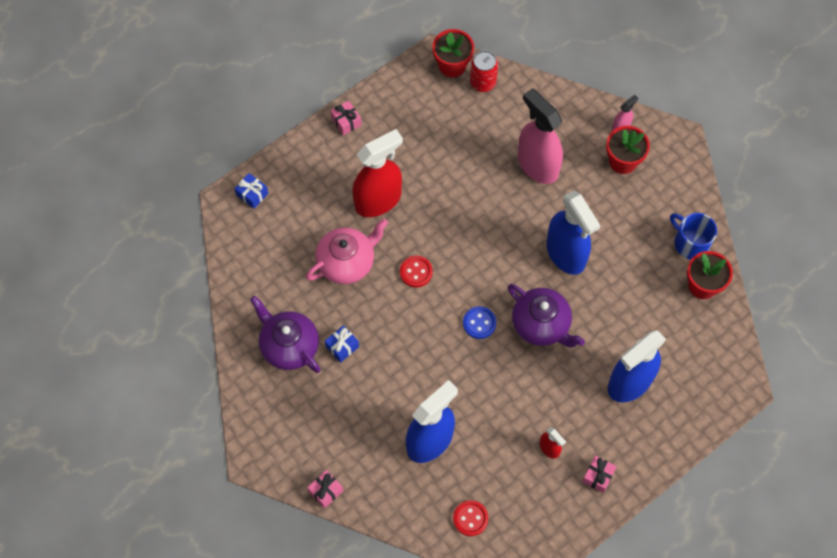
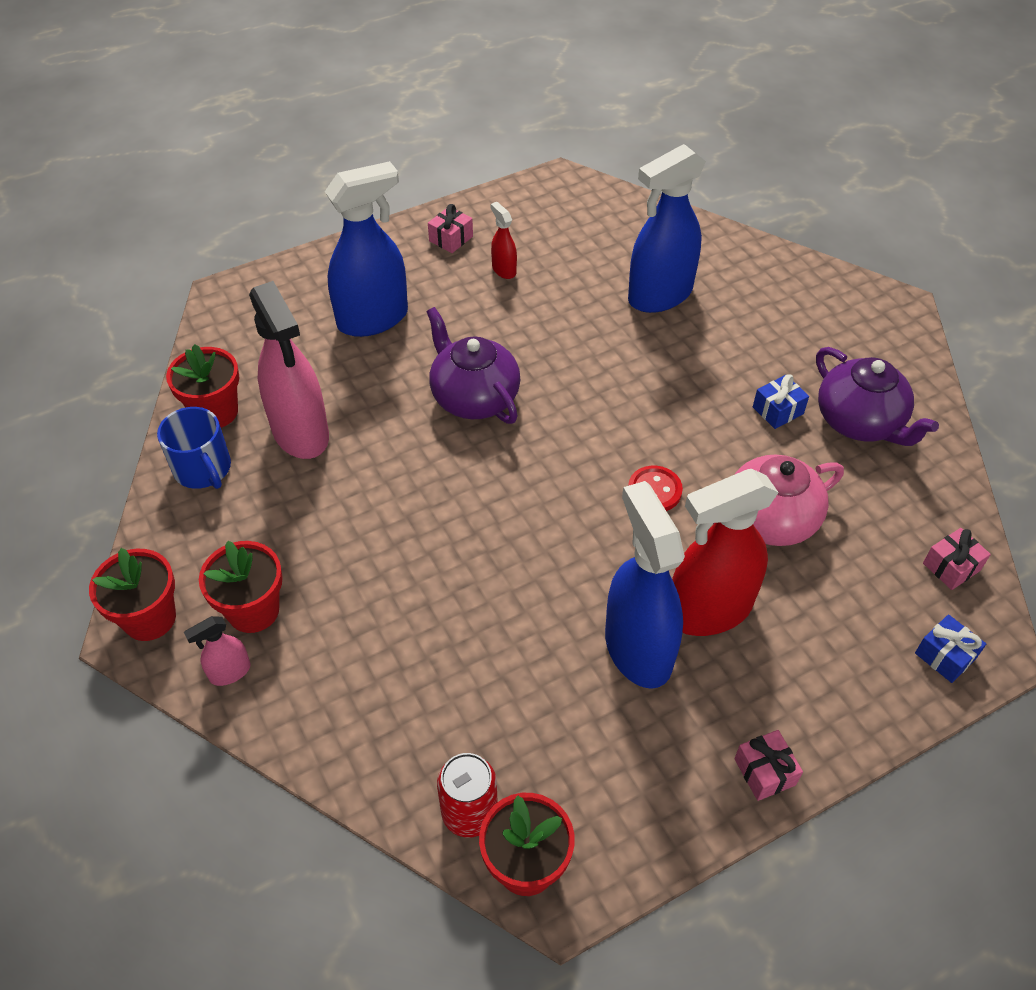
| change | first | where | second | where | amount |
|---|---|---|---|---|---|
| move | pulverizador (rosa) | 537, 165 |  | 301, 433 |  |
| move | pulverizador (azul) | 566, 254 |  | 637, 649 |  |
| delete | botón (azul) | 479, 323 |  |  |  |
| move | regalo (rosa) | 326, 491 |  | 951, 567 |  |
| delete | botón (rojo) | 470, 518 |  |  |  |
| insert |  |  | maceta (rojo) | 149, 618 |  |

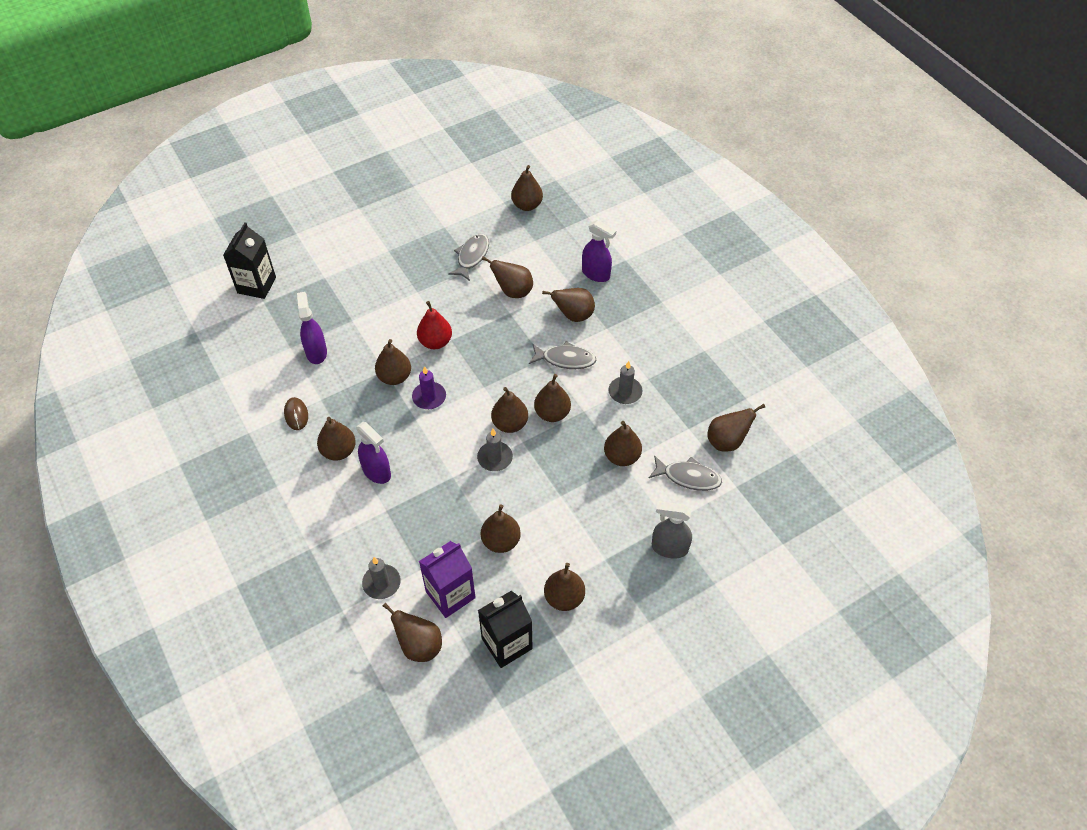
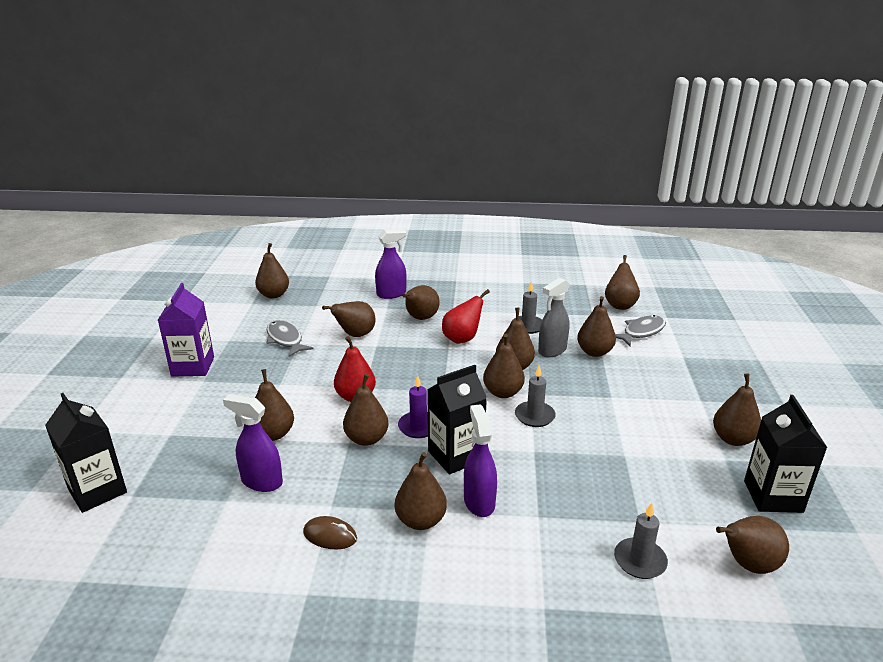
| change | first | where | second | where | amount |
|---|---|---|---|---|---|
| replace | pez (gris) | 565, 359 | pera (rojo) | 462, 339 |  |
| rotate | pulverizador (morado) | 377, 472 |  | 479, 502 | 90 degrees counterclockwise |
| move | pulverizador (gris) | 669, 548 |  | 552, 350 |  |
| move | pera (marrón) | 501, 541 |  | 273, 434 |  |
| move | cartón de leche (morado) | 450, 594 |  | 193, 366 |  |
| insert |  |  | cartón de leche (negro) | 455, 456 |  |

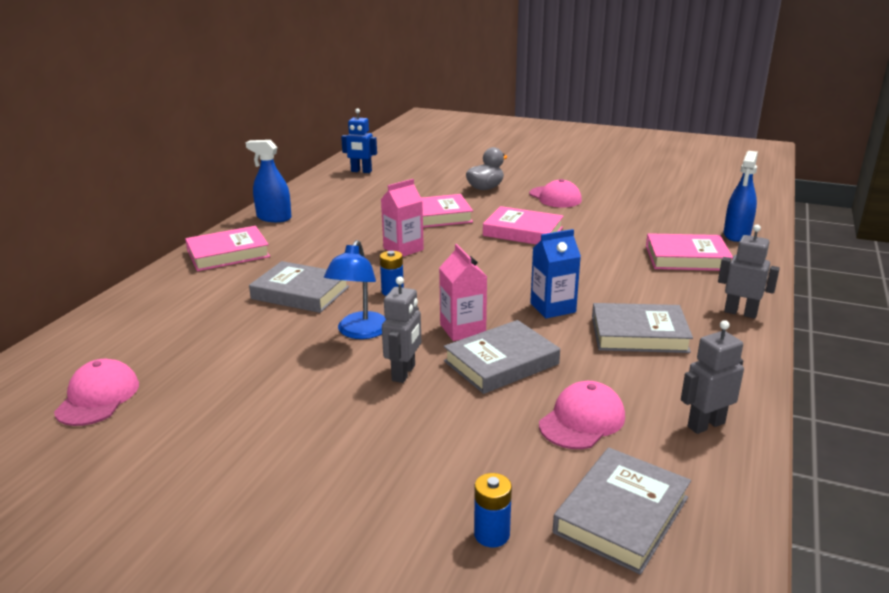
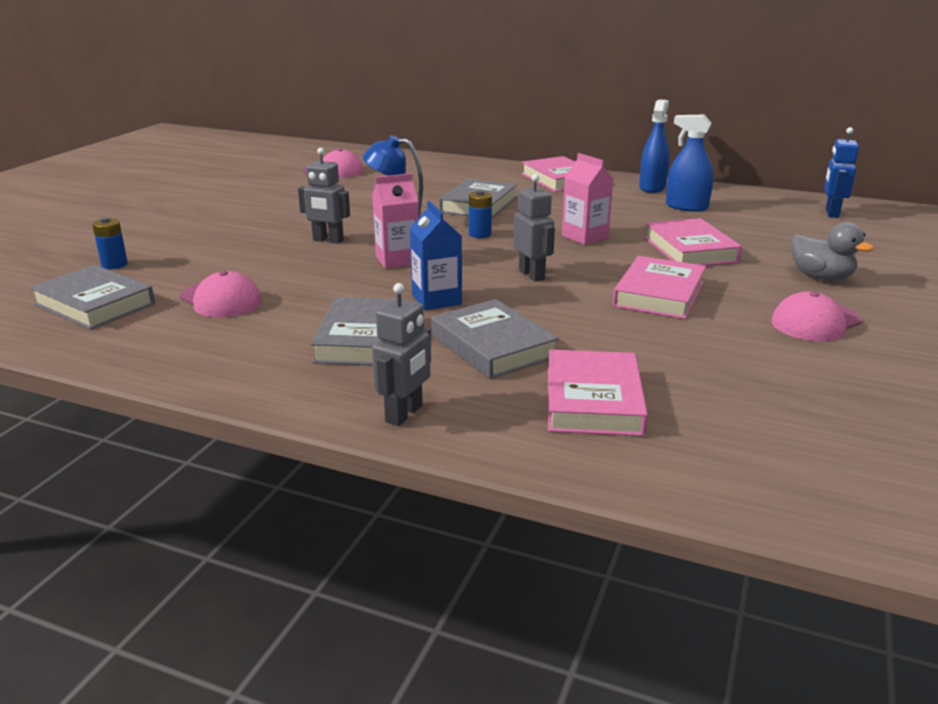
| change | first | where | second | where | amount |
|---|---|---|---|---|---|
| move | pulverizador (azul) | 736, 234 |  | 686, 207 |  |
| move | libro (gris) | 501, 363 |  | 493, 346 |  |
| move | robot (gris) | 705, 424 |  | 532, 275 |  |

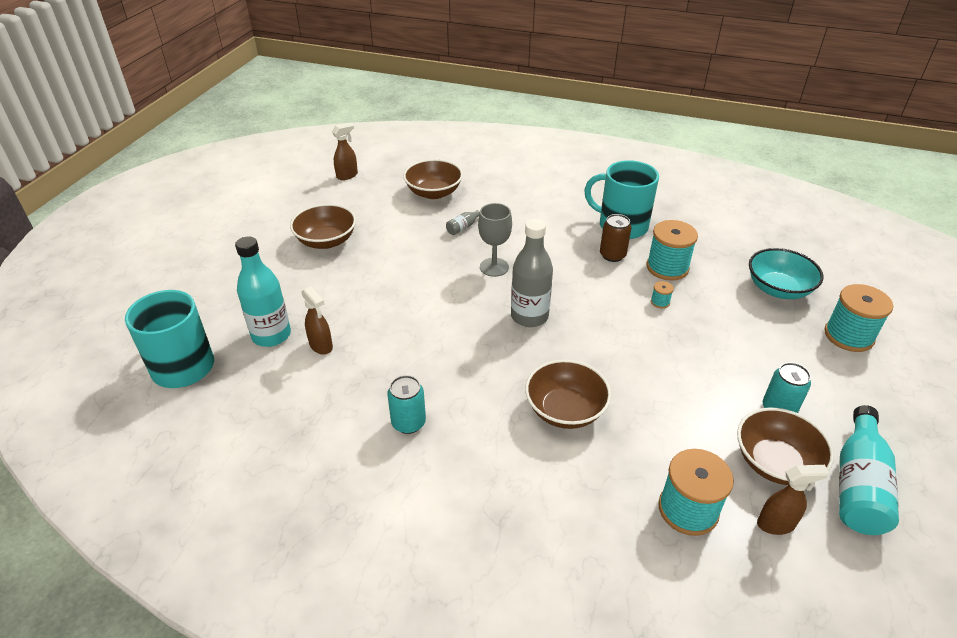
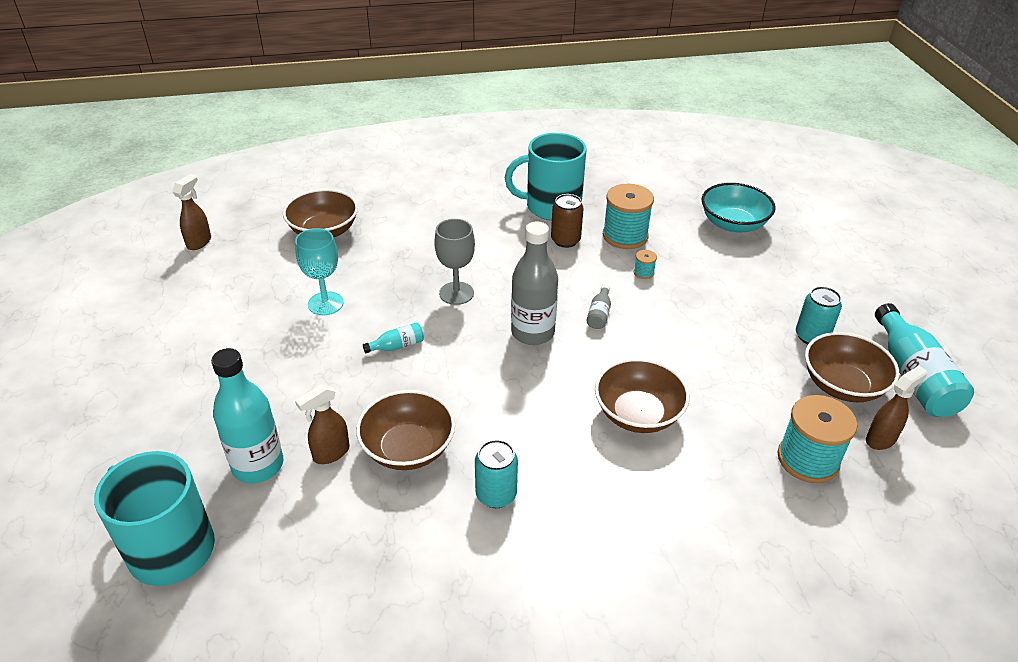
| change | first | where | second | where | amount |
|---|---|---|---|---|---|
| move | cuenco (marrón) | 326, 241 |  | 408, 448 |  |
| move | botella (gris) | 463, 227 |  | 599, 314 |  |
| delete | carrete (turquesa) | 848, 336 |  |  |  |
| rotate | pulverizador (marrón) | 321, 346 |  | 330, 453 | 120 degrees clockwise |
| insert |  |  | copa (turquesa) | 325, 303 |  |
| insert |  |  | botella (turquesa) | 397, 346 |  |

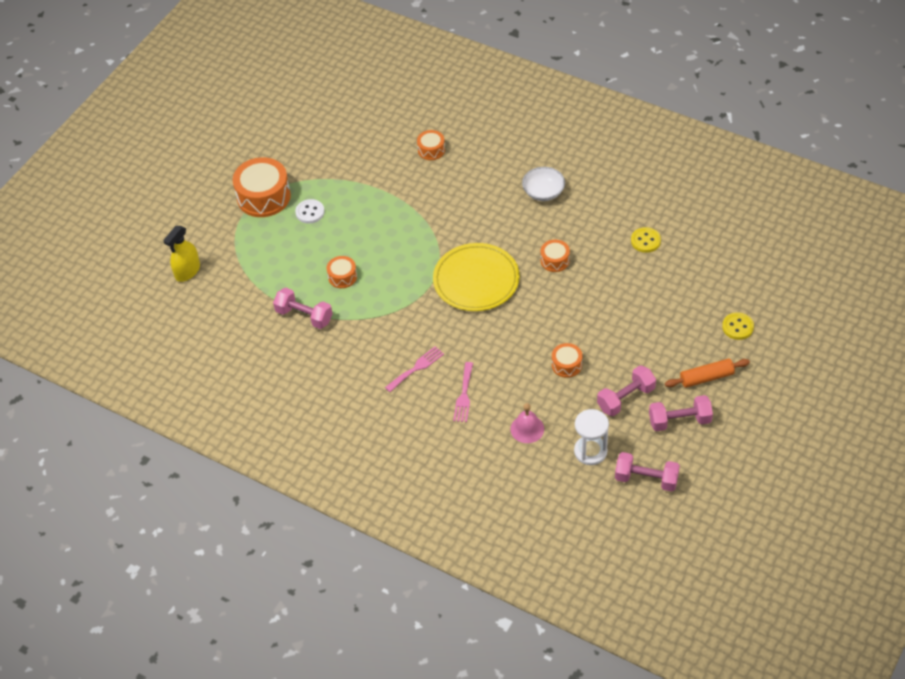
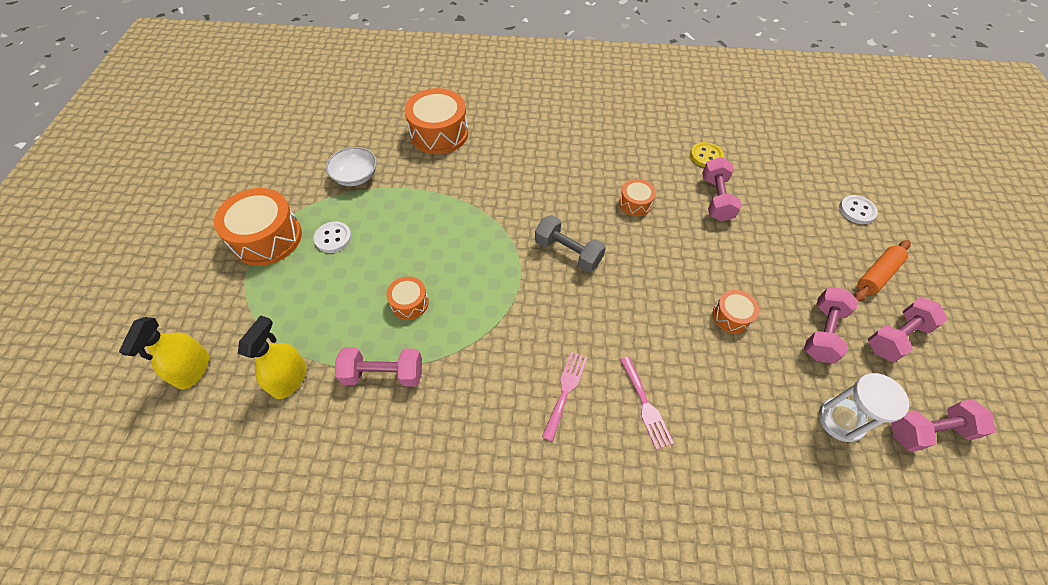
| change | first | where | second | where | amount |
|---|---|---|---|---|---|
| resize | tambor (naranja) | 431, 150 |  | 439, 133 | x1.93 |
| move | cuenco (blanco) | 543, 192 |  | 355, 176 |  |
| replace | plato (amarillo) | 476, 280 | mancuerna (gris) | 568, 252 |  |
| recolor | botón (amarillo) | 737, 327 | botón (blanco) | 857, 210 |  |
| delete | campana (rosa) | 527, 429 |  |  |  |
| insert |  |  | mancuerna (rosa) | 716, 199 |  |
| insert |  |  | pulverizador (amarillo) | 289, 379 |  |

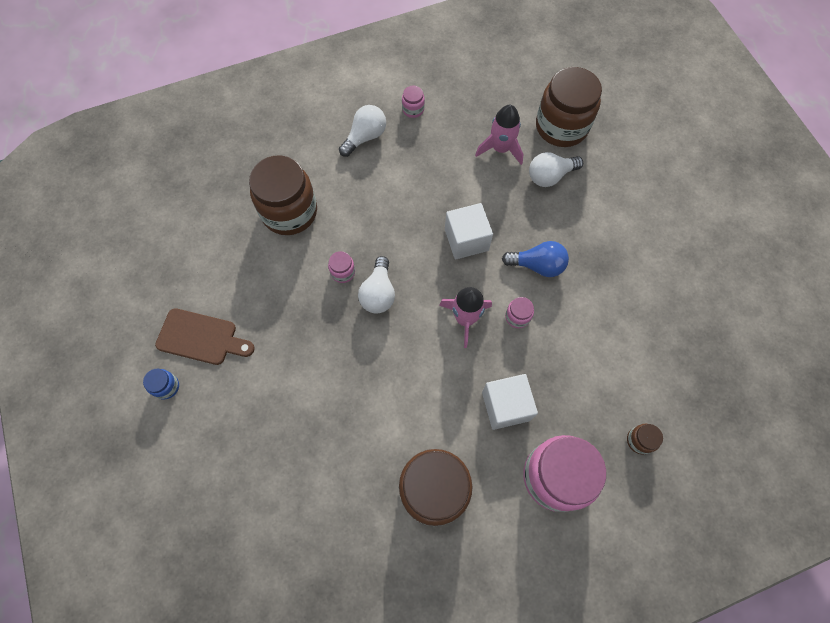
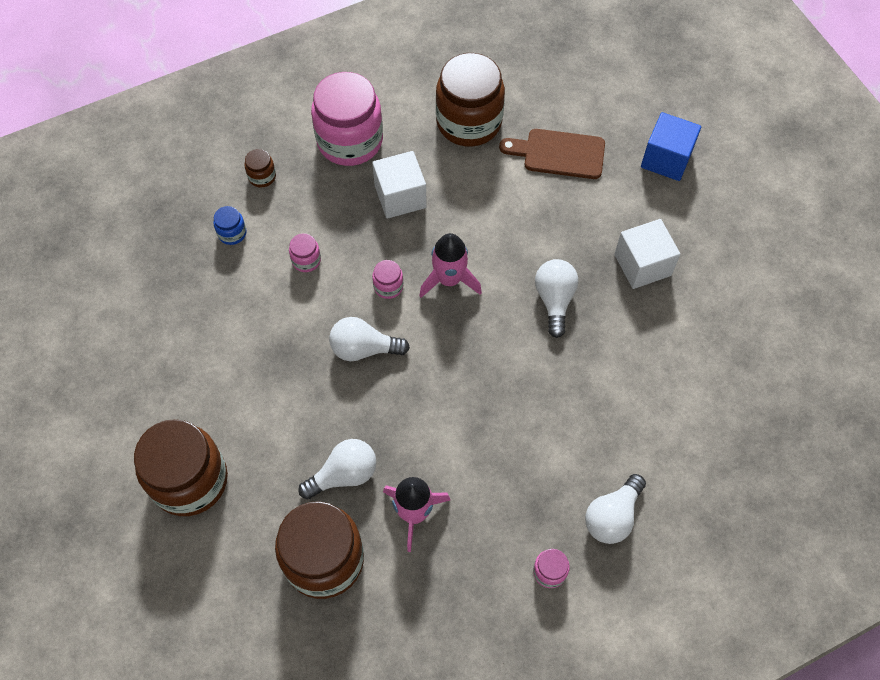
| change | first | where | second | where | amount |
|---|---|---|---|---|---|
| move | tarro (marrón) | 289, 212 |  | 190, 480 |  |
| move | cubo (blanco) | 466, 240 |  | 642, 265 |  |
| recolor | bombilla (azul) | 537, 265 | bombilla (blanco) | 364, 349 |  |
| move | tarro (rosa) | 343, 272 |  | 306, 260 |  |
| move | tabla de cortar (marrón) | 201, 337 |  | 559, 154 |  |
| move | tarro (azul) | 166, 386 |  | 232, 233 |  |
| insert |  |  | cubo (azul) | 666, 159 |  |

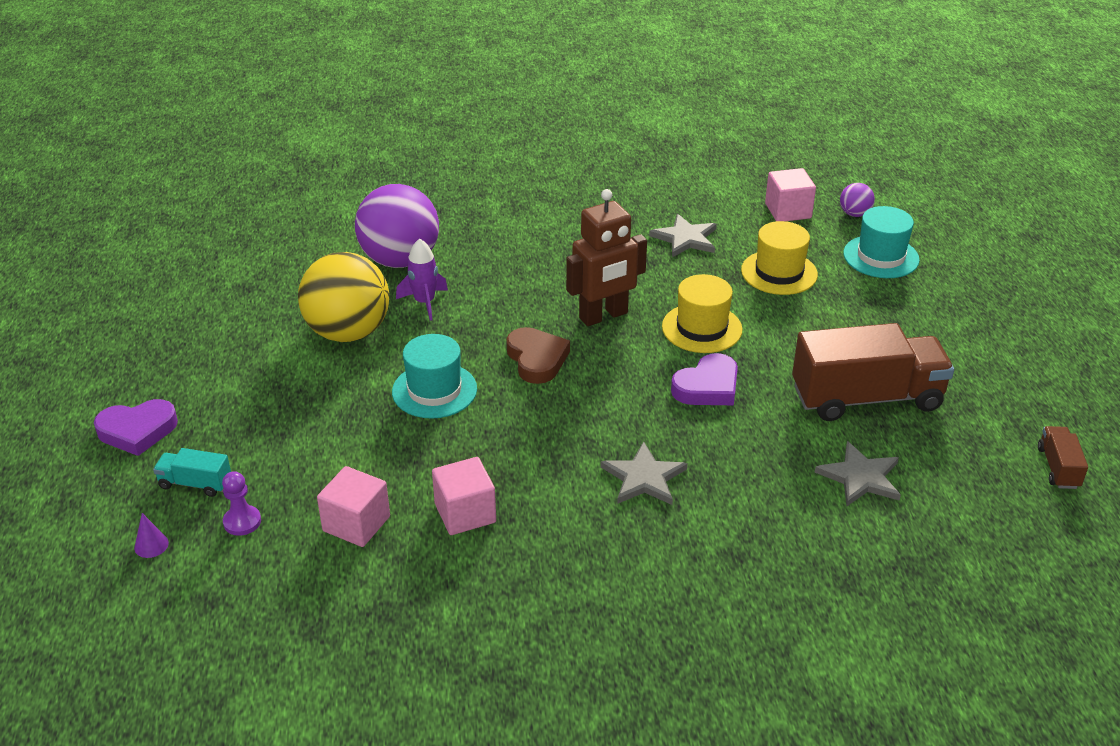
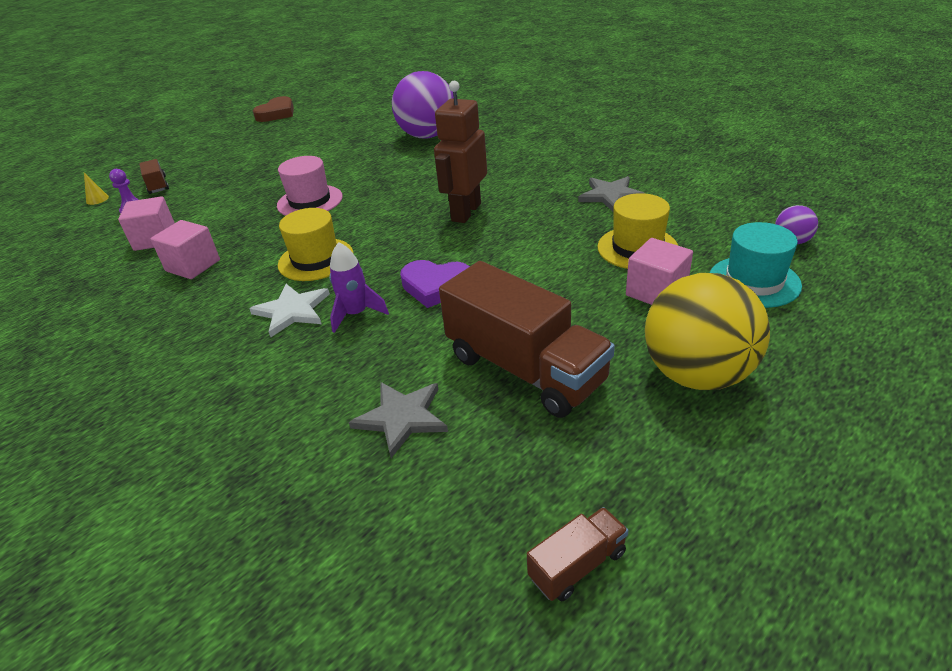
| change | first | where | second | where | amount |
|---|---|---|---|---|---|
| move | cubo (rosa) | 788, 211 |  | 656, 292 |  |
| rotate | robot (marrón) | 603, 316 |  | 465, 212 | 90 degrees clockwise |
| move | cohete (morado) | 424, 302 |  | 356, 314 |  |
| move | pelota (amarillo) | 348, 332 |  | 697, 374 |  |
| move | sombrero (amarillo) | 702, 328 |  | 316, 259 |  |
| move | corazón (marrón) | 537, 359 |  | 277, 113 |  |
| recolor | sombrero (turquesa) | 434, 390 | sombrero (rosa) | 310, 201 |  |
| delete | corazón (morado) | 137, 431 |  |  |  |
| recolor | estrella (gris) | 644, 478 | estrella (blanco) | 292, 311 |  |
| recolor | camión (turquesa) | 195, 483 | camión (marrón) | 157, 185 |  |
| recolor | cono (morado) | 151, 545 | cono (amarillo) | 97, 199 |  |

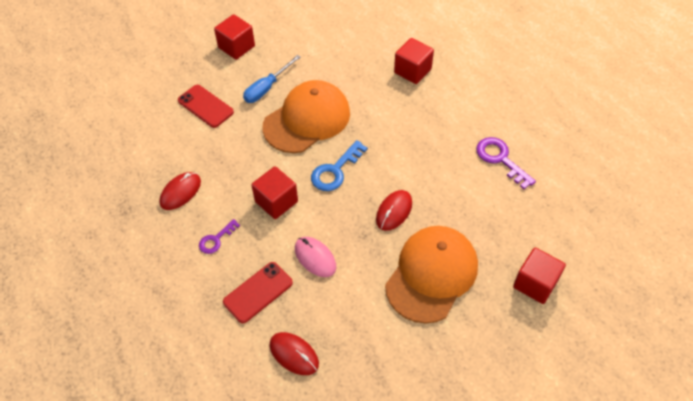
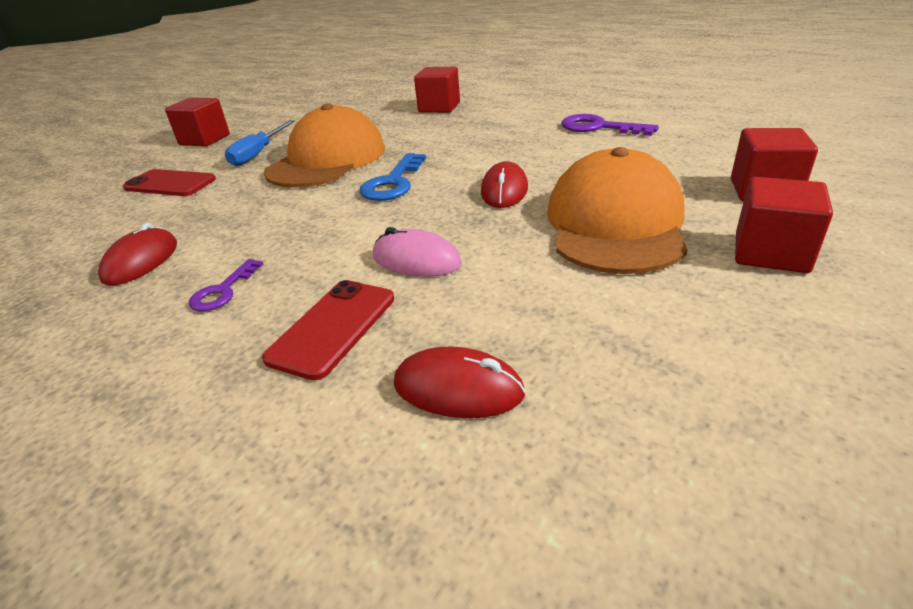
| change | first | where | second | where | amount |
|---|---|---|---|---|---|
| move | cubo (rojo) | 276, 201 |  | 770, 253 |  |

